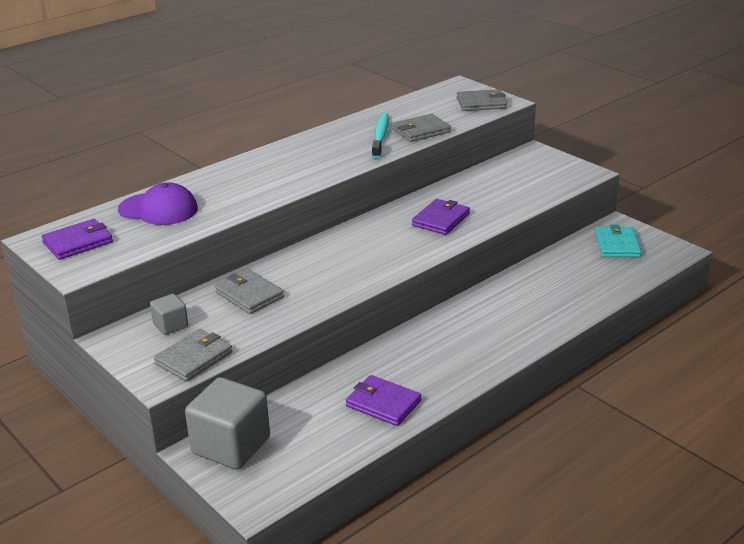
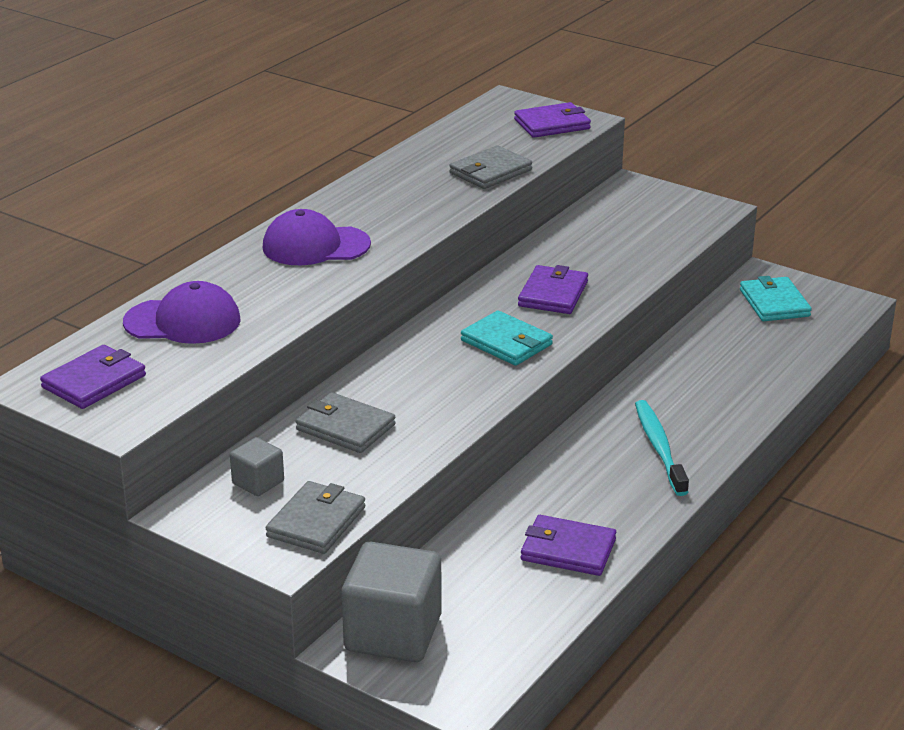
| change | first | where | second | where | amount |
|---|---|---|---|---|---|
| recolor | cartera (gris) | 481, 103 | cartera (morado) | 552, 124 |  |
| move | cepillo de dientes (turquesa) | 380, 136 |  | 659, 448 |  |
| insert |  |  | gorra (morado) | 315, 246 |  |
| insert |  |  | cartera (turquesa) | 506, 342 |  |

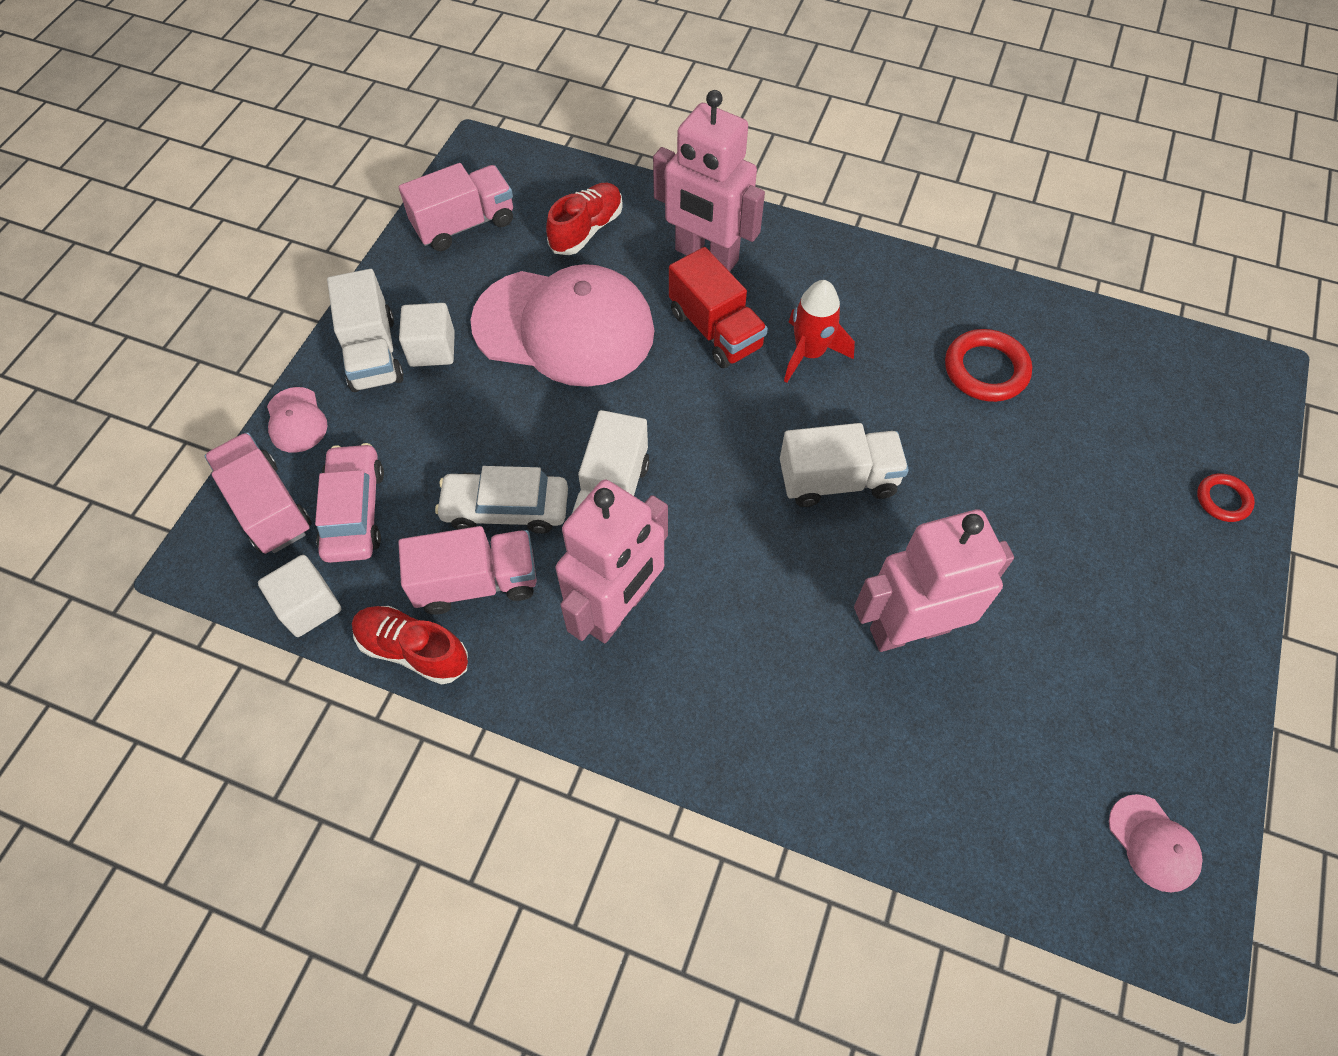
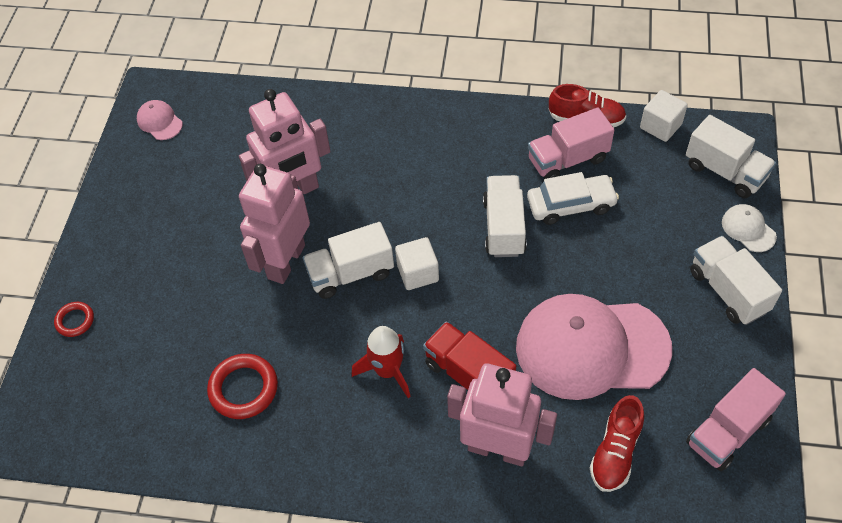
| change | first | where | second | where | amount |
|---|---|---|---|---|---|
| move | cubo (blanco) | 432, 349 |  | 418, 273 |  |
| recolor | gorra (rosa) | 296, 420 | gorra (blanco) | 748, 229 |  |
| recolor | camión (rosa) | 268, 507 | camión (blanco) | 725, 171 |  |
| delete | coche (rosa) | 354, 511 |  |  |  |
| move | robot (rosa) | 618, 609 |  | 286, 261 |  |

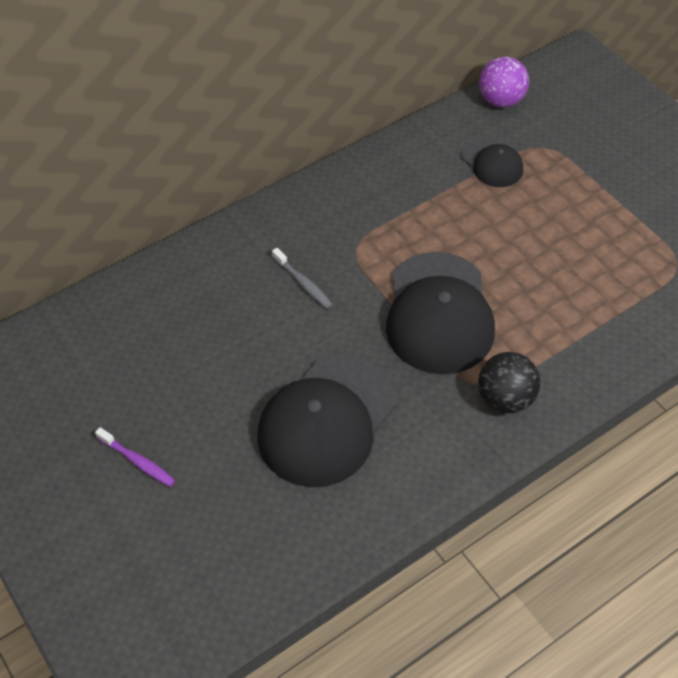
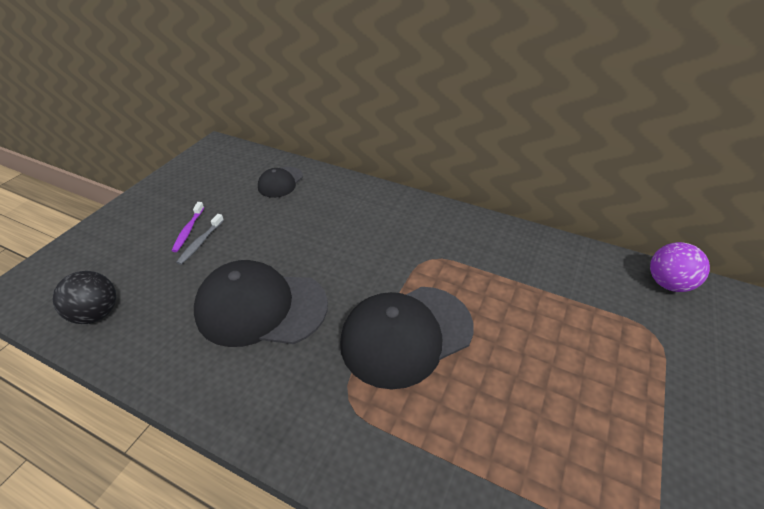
| change | first | where | second | where | amount |
|---|---|---|---|---|---|
| move | gorra (negro) | 492, 163 |  | 280, 182 |  |
| move | cepillo de dientes (gris) | 303, 283 |  | 200, 243 |  |
| move | pelota (negro) | 505, 398 |  | 97, 313 |  |

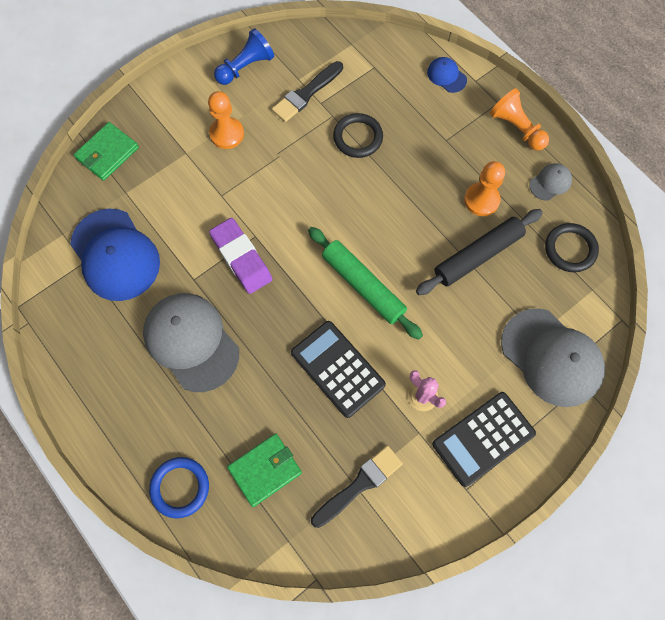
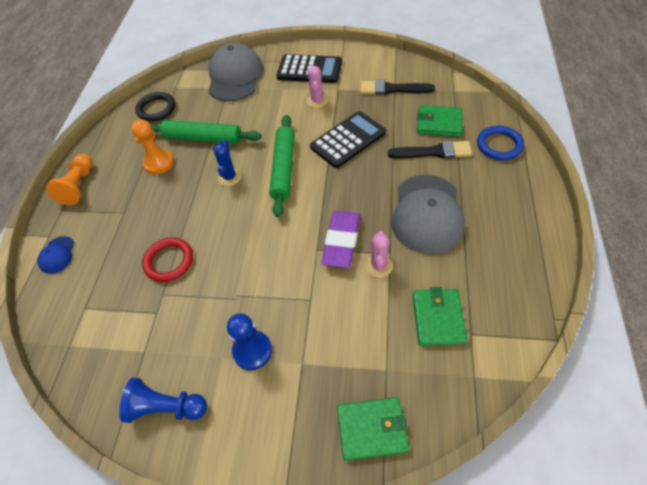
| change | first | where | second | where | amount |
|---|---|---|---|---|---|
| move | pincel (negro) | 306, 94 |  | 433, 152 |  |
| recolor | peón (naranja) | 227, 134 | peón (azul) | 252, 351 |  |
| recolor | anillo (negro) | 358, 137 | anillo (rojo) | 169, 261 |  |
| delete | gorra (gris) | 550, 182 |  |  |  |
| replace | gorra (azul) | 115, 255 | cartera (verde) | 438, 318 |  |
| recolor | rodillo (negro) | 478, 255 | rodillo (verde) | 203, 138 |  |
| rotate | calculadora (negro) | 337, 369 |  | 348, 140 | 135 degrees counterclockwise |
| insert |  |  | cactus (azul) | 230, 177 |  |
| insert |  |  | cactus (rosa) | 379, 266 |  |

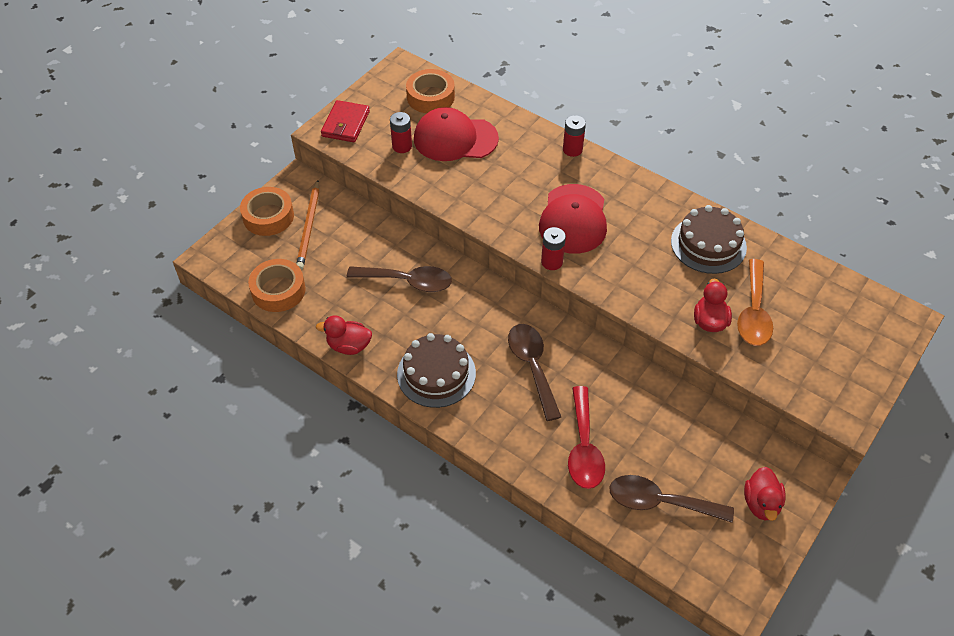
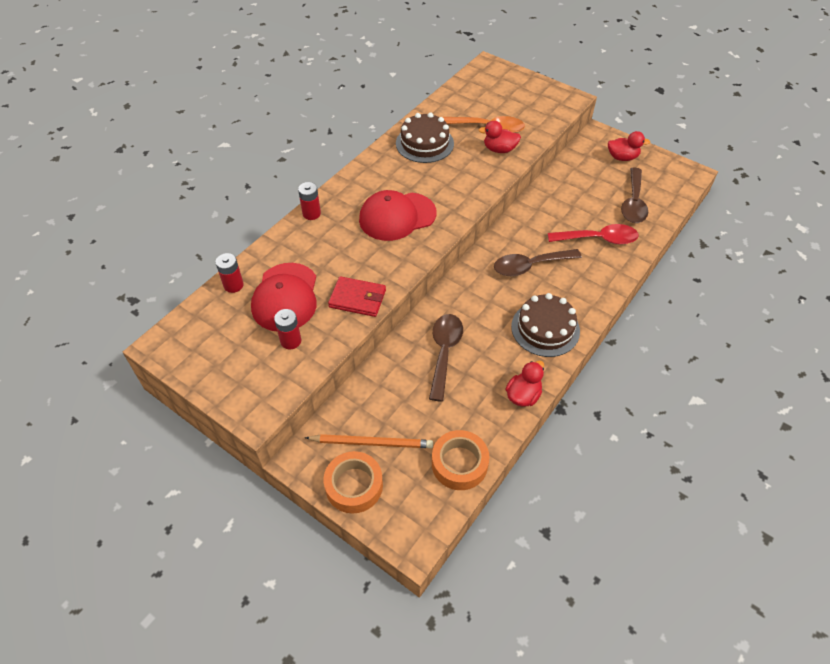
| change | first | where | second | where | amount |
|---|---|---|---|---|---|
| delete | cinta adhesiva (naranja) | 430, 97 |  |  |  |
| move | cartera (rojo) | 346, 124 |  | 357, 298 |  |
| rotate | gorra (rojo) | 573, 219 |  | 397, 216 | 150 degrees clockwise |
| move | pila (rojo) | 551, 262 |  | 233, 285 |  |
| rotate | pato (rojo) | 349, 346 |  | 523, 395 | 150 degrees counterclockwise |

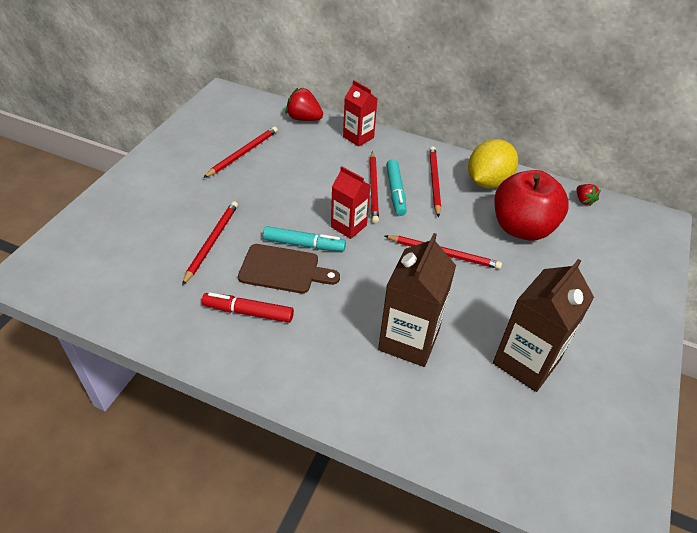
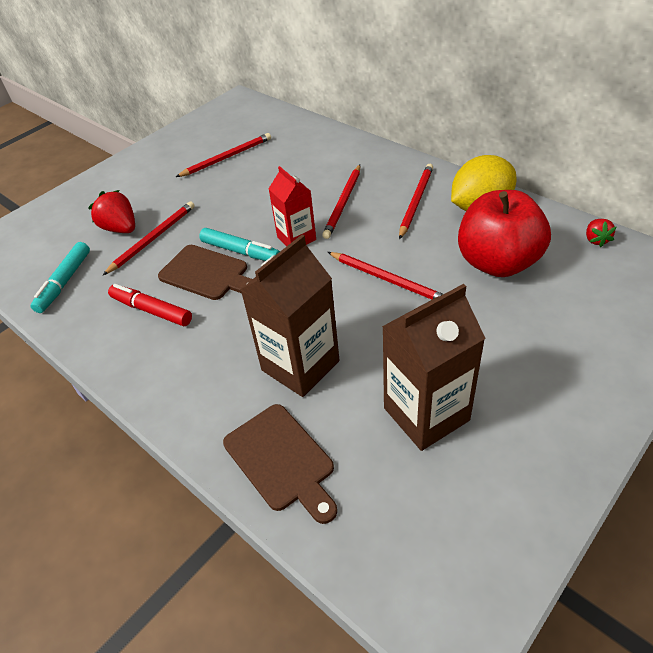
| change | first | where | second | where | amount |
|---|---|---|---|---|---|
| delete | cartón de leche (rojo) | 358, 137 |  |  |  |
| move | fresa (rojo) | 304, 118 |  | 120, 228 |  |
| move | rotulador (turquesa) | 395, 192 |  | 64, 282 |  |
| insert |  |  | tabla de cortar (marrón) | 281, 460 |  |

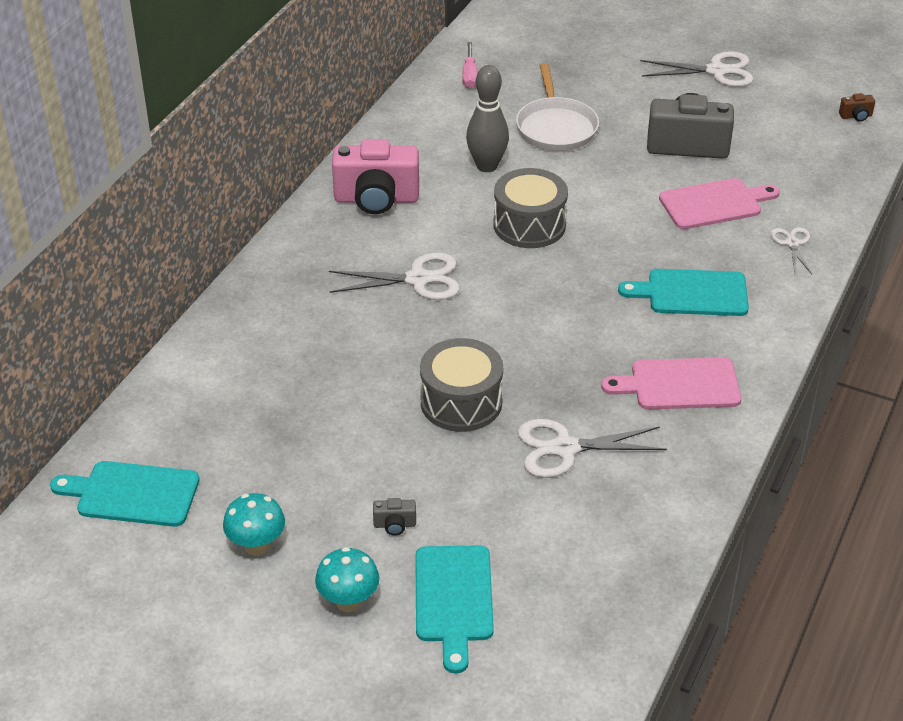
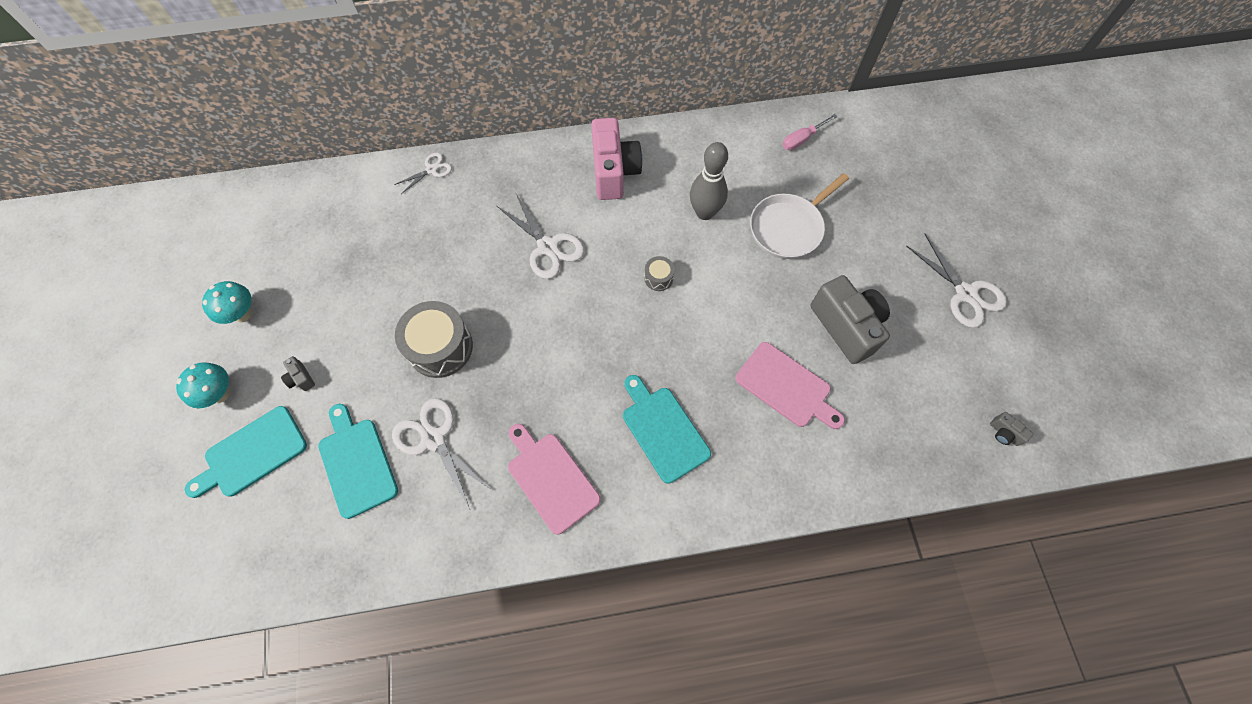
| change | first | where | second | where | amount |
|---|---|---|---|---|---|
| recolor | cámara (marrón) | 856, 116 | cámara (gris) | 1004, 433 |  |
| rotate | cámara (rosa) | 376, 199 |  | 614, 172 | 150 degrees counterclockwise |
| resize | tambor (gris) | 529, 225 |  | 658, 278 | x0.47 |
| move | tijeras (blanco) | 792, 243 |  | 431, 170 |  |
| move | tabla de cortar (turquesa) | 132, 494 |  | 356, 463 |  |

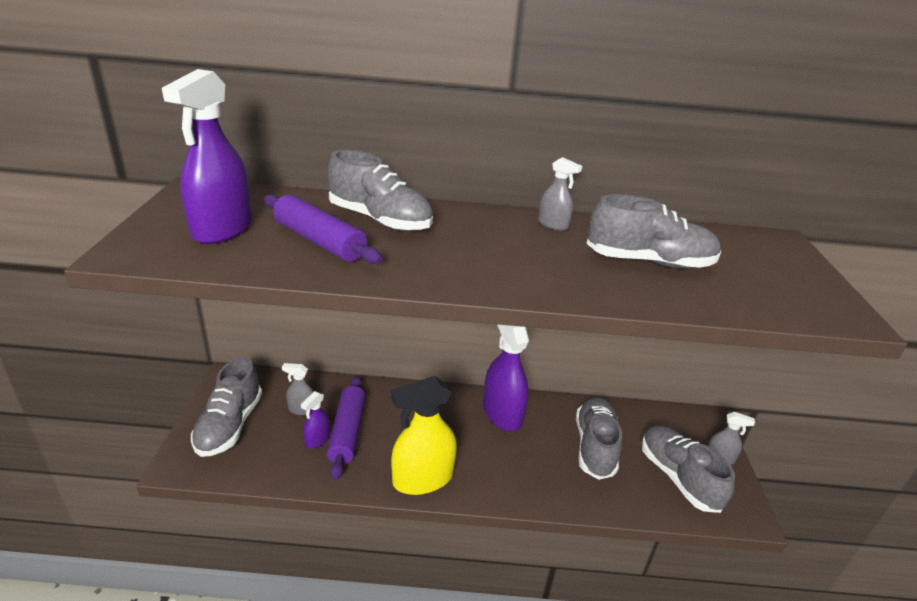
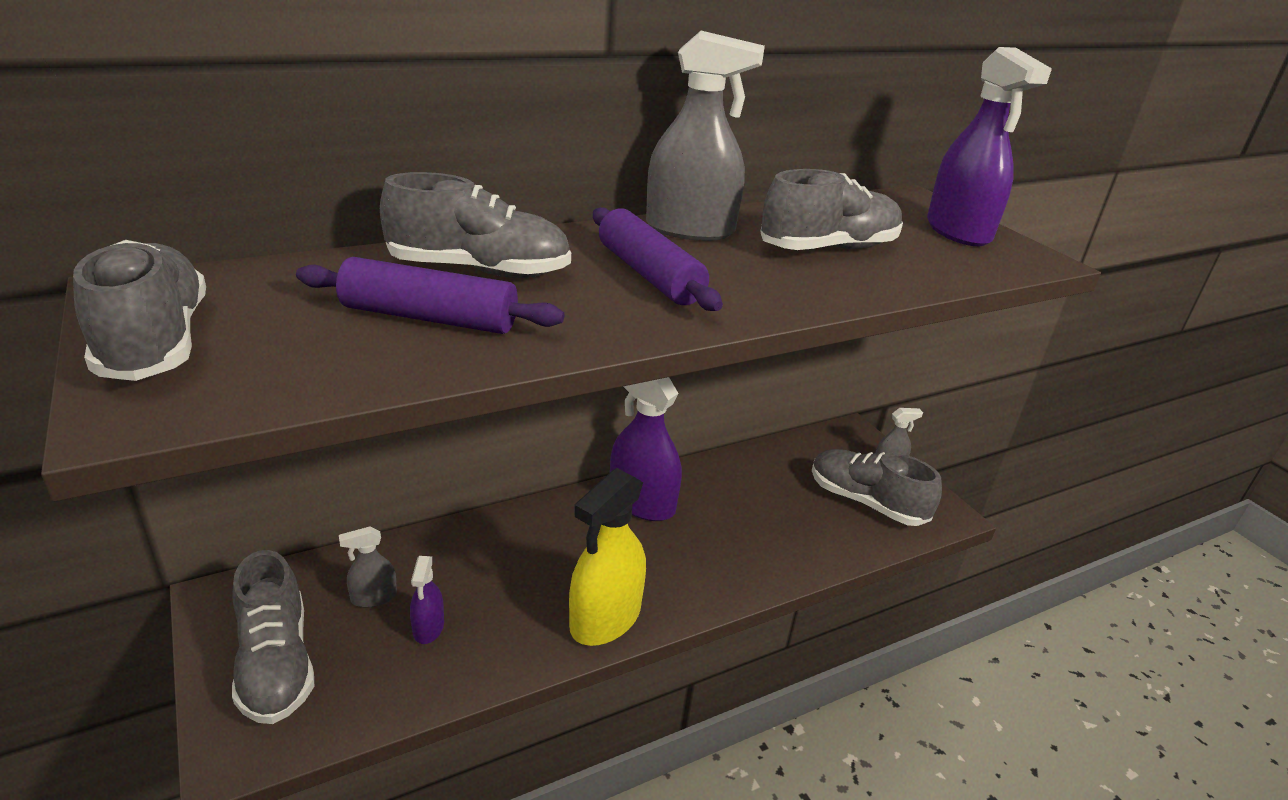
| change | first | where | second | where | amount |
|---|---|---|---|---|---|
| move | pulverizador (morado) | 222, 229 |  | 958, 231 |  |
| resize | pulverizador (gris) | 553, 225 |  | 690, 229 | x2.01 |
| move | rodillo (morado) | 347, 432 |  | 649, 275 |  |
| move | zapato (gris) | 594, 446 |  | 155, 342 |  |

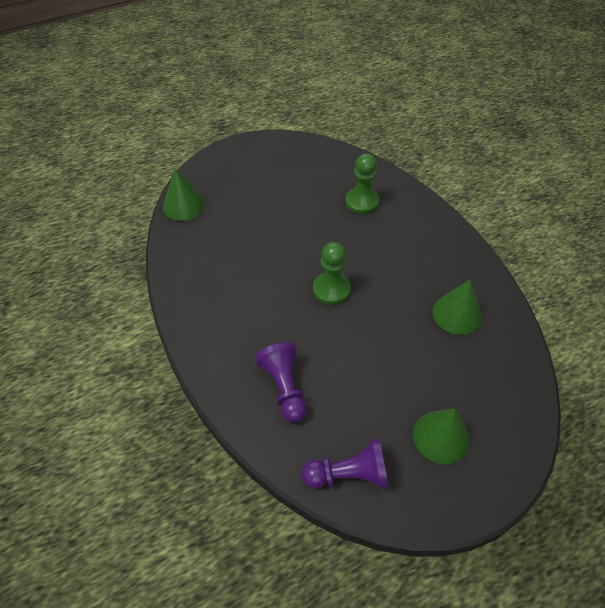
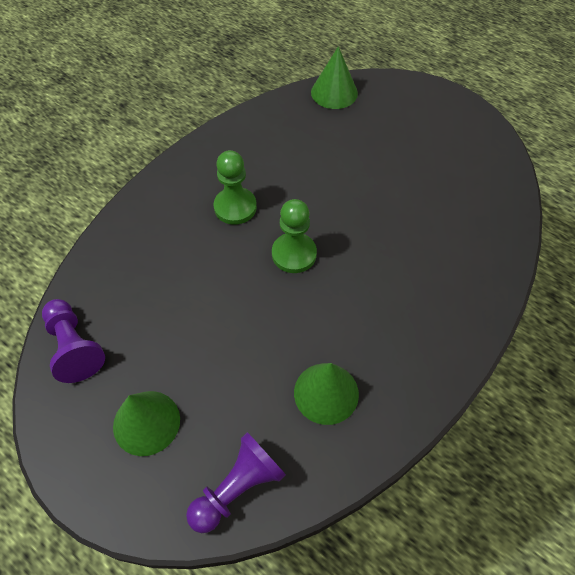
| change | first | where | second | where | amount |
|---|---|---|---|---|---|
| move | peón (verde) | 362, 202 |  | 235, 207 |  |
| move | peón (morado) | 284, 388 |  | 238, 488 |  |

